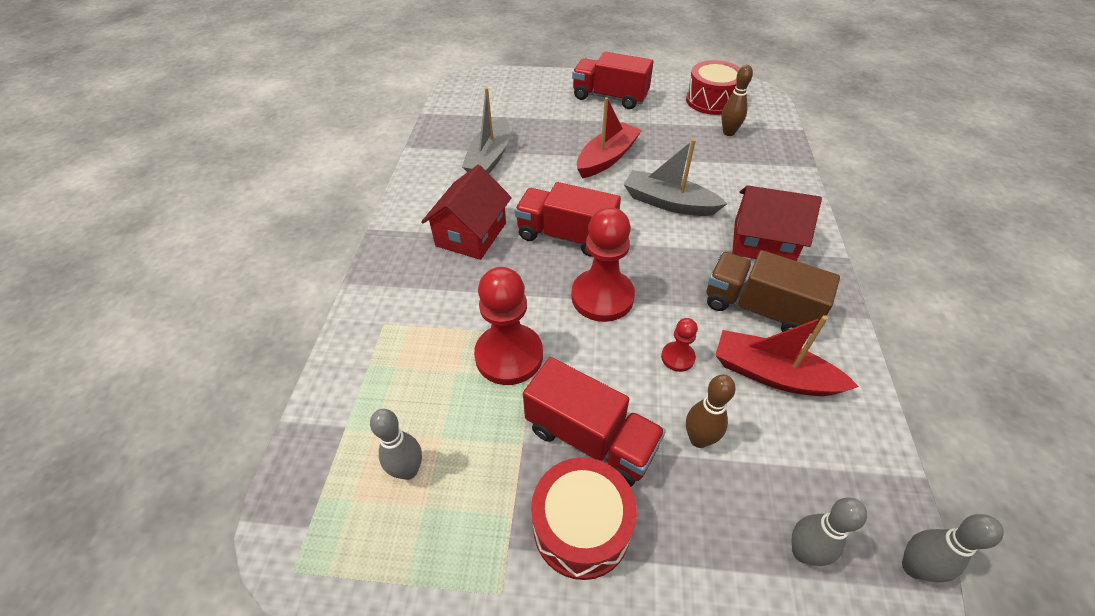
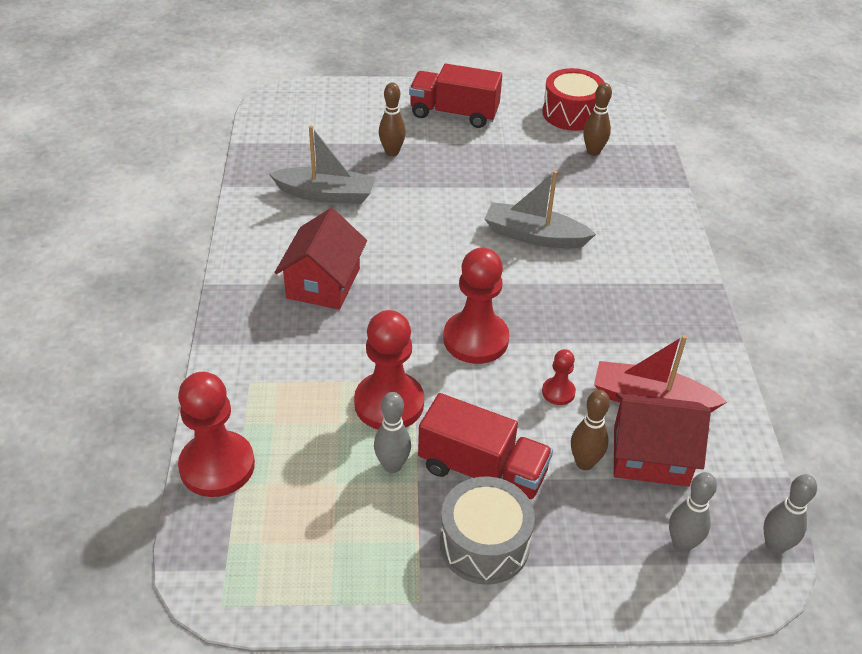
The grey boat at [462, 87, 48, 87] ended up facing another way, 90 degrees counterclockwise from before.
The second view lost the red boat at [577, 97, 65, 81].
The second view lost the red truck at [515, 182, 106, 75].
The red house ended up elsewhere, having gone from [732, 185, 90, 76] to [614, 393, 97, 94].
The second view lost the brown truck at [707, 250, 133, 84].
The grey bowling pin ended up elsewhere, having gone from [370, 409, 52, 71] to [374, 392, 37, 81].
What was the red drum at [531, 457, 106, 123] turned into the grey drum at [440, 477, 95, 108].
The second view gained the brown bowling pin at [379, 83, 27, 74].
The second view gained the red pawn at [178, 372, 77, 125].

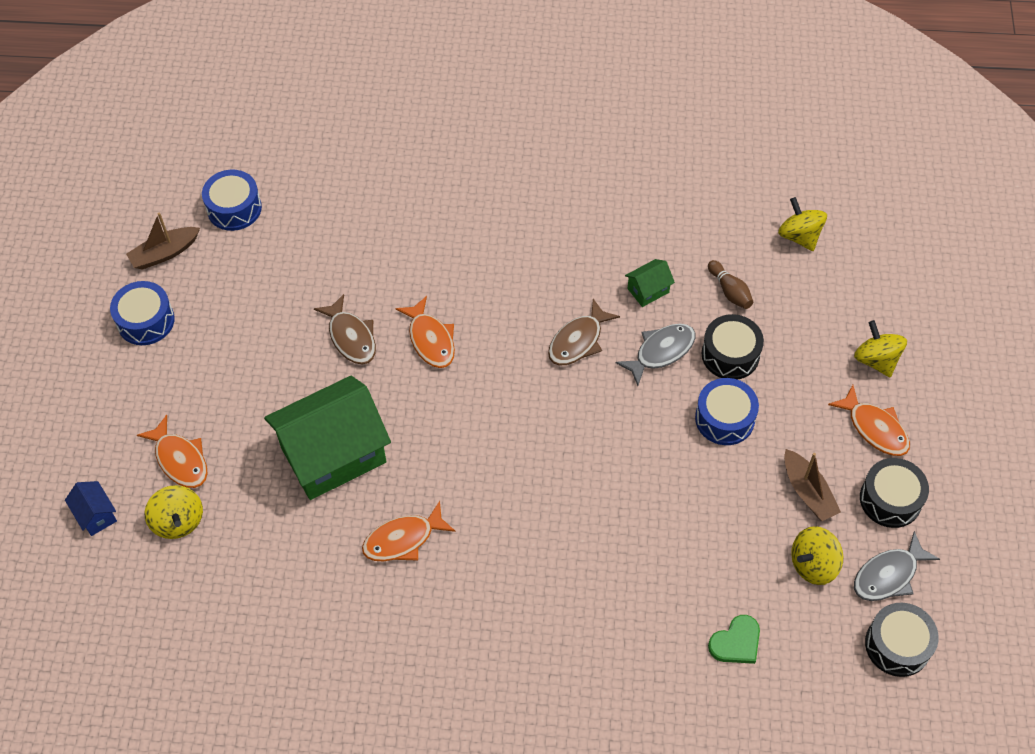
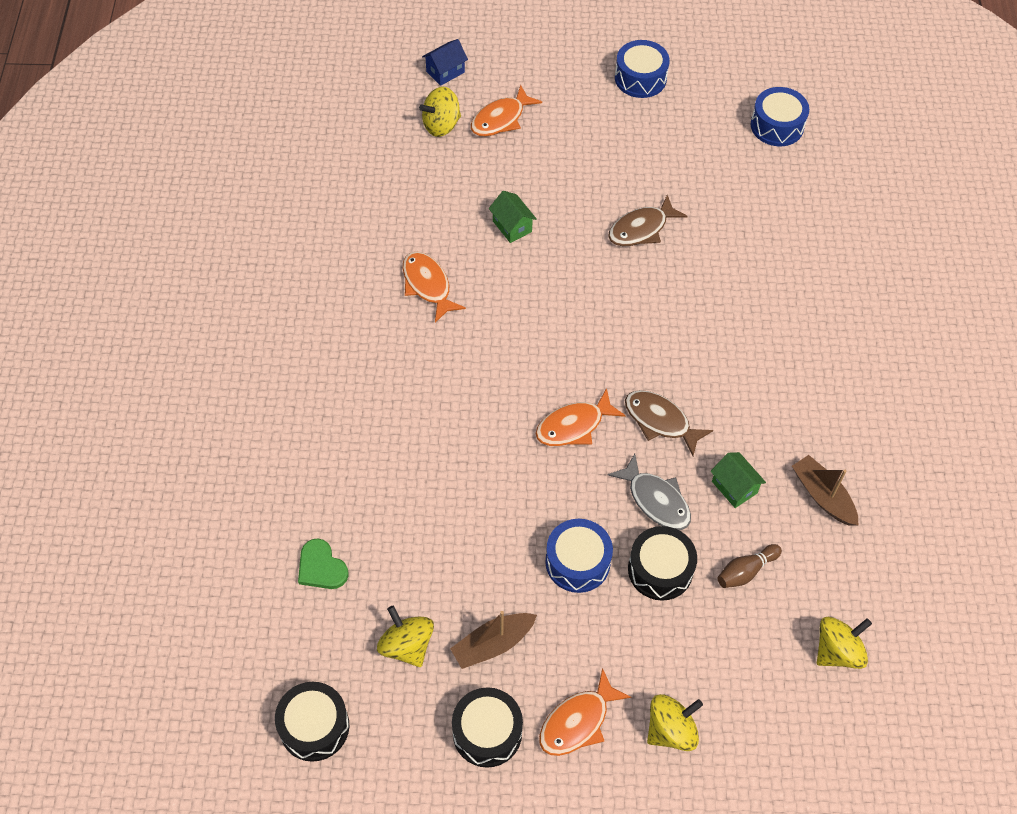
The brown boat ended up elsewhere, having gone from [126, 213, 74, 57] to [792, 455, 66, 70].
The orange fish ended up elsewhere, having gone from [395, 296, 60, 72] to [536, 388, 90, 58].
The size of the green house at [264, 376, 127, 124] changed by a factor of 0.41.
The second view lost the grey fish at [854, 531, 86, 70].

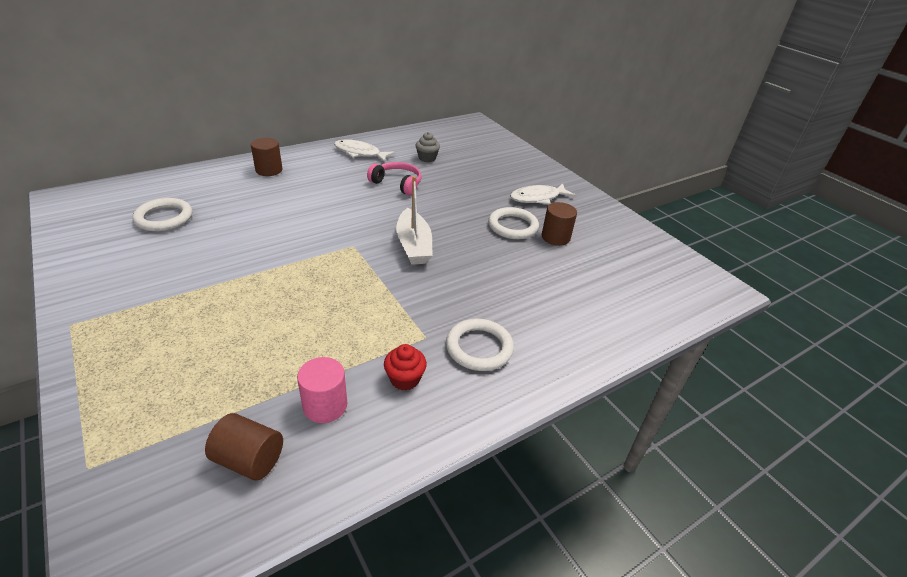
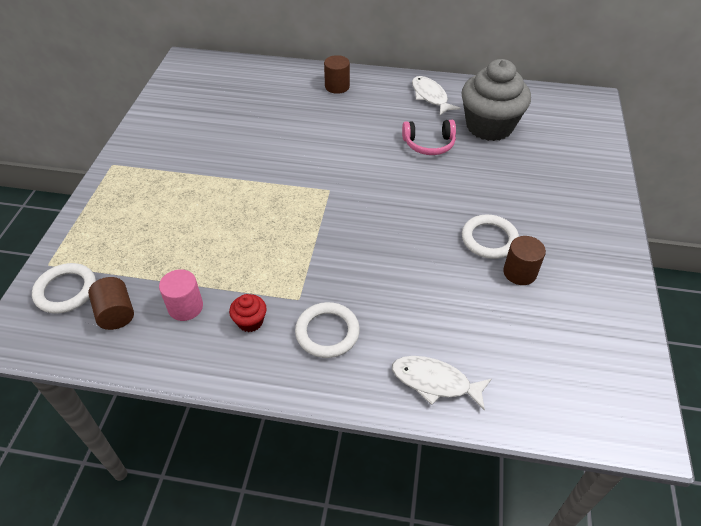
The size of the grey cupcake at [415, 132, 25, 30] changed by a factor of 2.43.
The pink headphones at [367, 162, 55, 33] ended up facing another way, 105 degrees clockwise from before.
The second view lost the white boat at [396, 176, 37, 89].
The white fish ended up elsewhere, having gone from [510, 183, 65, 21] to [392, 356, 100, 55].
The white ring ended up elsewhere, having gone from [132, 198, 60, 33] to [32, 263, 64, 51].

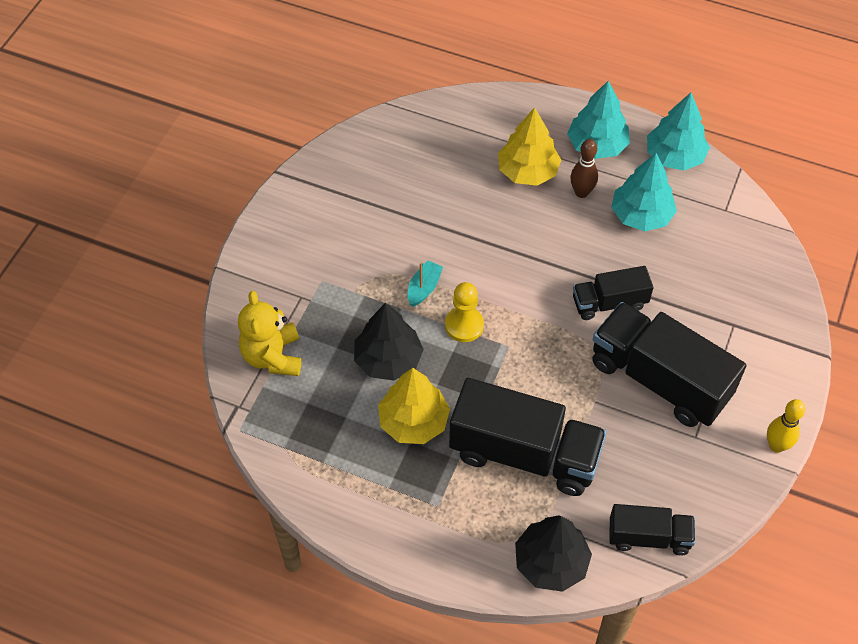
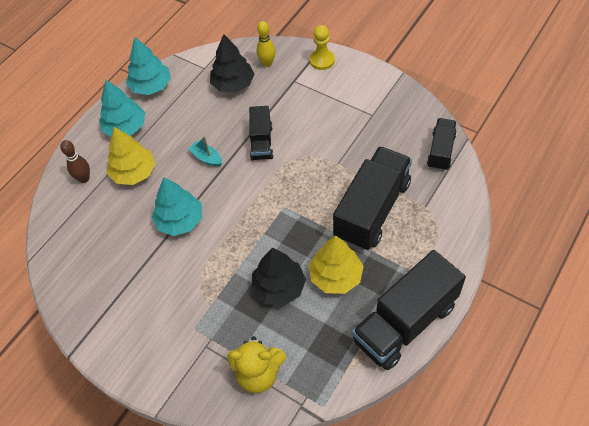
The brown bowling pin ended up elsewhere, having gone from [570, 139, 28, 59] to [60, 140, 30, 43].
The turquoise tree ended up elsewhere, having gone from [611, 153, 66, 78] to [151, 177, 51, 59].
The turquoise boat ended up elsewhere, having gone from [408, 261, 35, 46] to [188, 136, 34, 31].
The yellow pawn ended up elsewhere, having gone from [445, 282, 39, 60] to [310, 25, 25, 45].
The black truck ended up elsewhere, having gone from [592, 302, 154, 125] to [352, 250, 114, 120].
The yellow bowling pin ended up elsewhere, having gone from [767, 399, 38, 54] to [256, 21, 20, 46].
The black tree ended up elsewhere, having gone from [515, 515, 77, 77] to [210, 34, 45, 59].

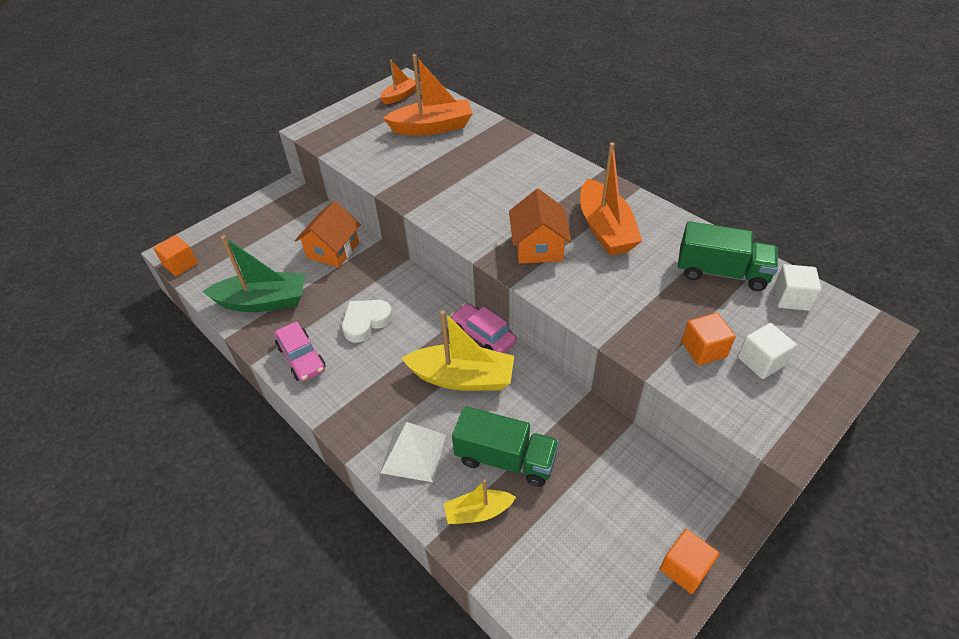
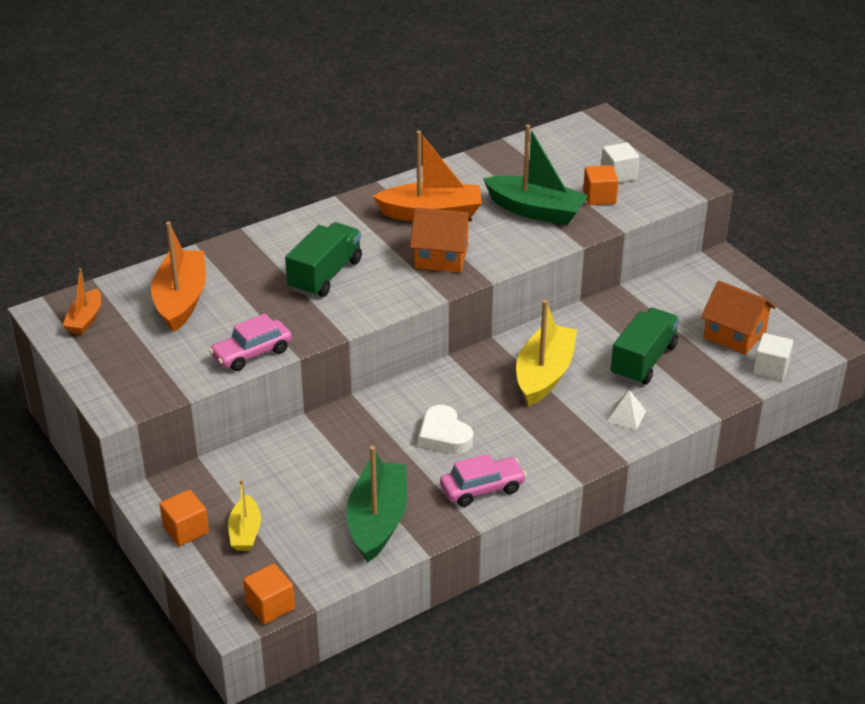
The orange boat at [380, 60, 36, 44] ended up facing another way, 135 degrees counterclockwise from before.
The orange house ended up elsewhere, having gone from [295, 201, 66, 67] to [701, 280, 75, 75].
The green truck ended up elsewhere, having gone from [678, 221, 100, 70] to [285, 222, 77, 75].
The white cube ended up elsewhere, having gone from [774, 264, 47, 47] to [753, 333, 40, 48].
The pink car ended up elsewhere, having gone from [451, 303, 66, 50] to [209, 314, 83, 57].
The size of the white pyramid at [380, 422, 66, 60] changed by a factor of 0.60.
The yellow boat ended up elsewhere, having gone from [444, 480, 72, 44] to [228, 480, 33, 71].
The orange cube ended up elsewhere, having gone from [660, 529, 59, 65] to [160, 489, 49, 57].
The second view gained the green boat at [483, 125, 105, 100].

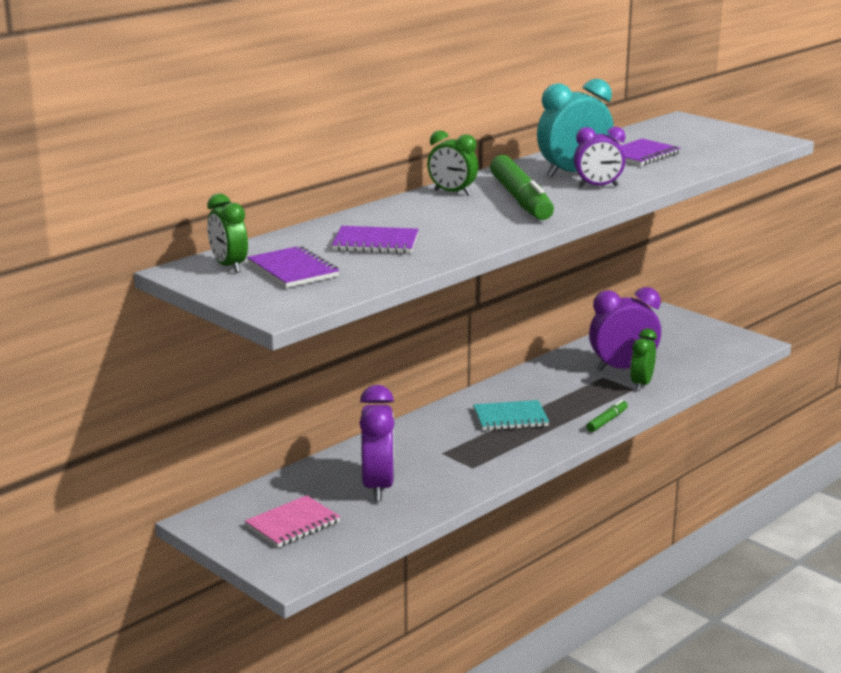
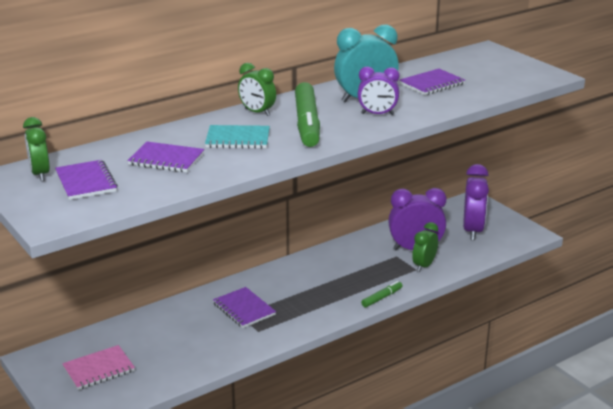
The purple clock ended up elsewhere, having gone from [359, 385, 35, 116] to [463, 164, 26, 76].
The turquoise notebook ended up elsewhere, having gone from [473, 400, 76, 31] to [205, 125, 65, 24].
The second view gained the purple notebook at [213, 287, 63, 41].

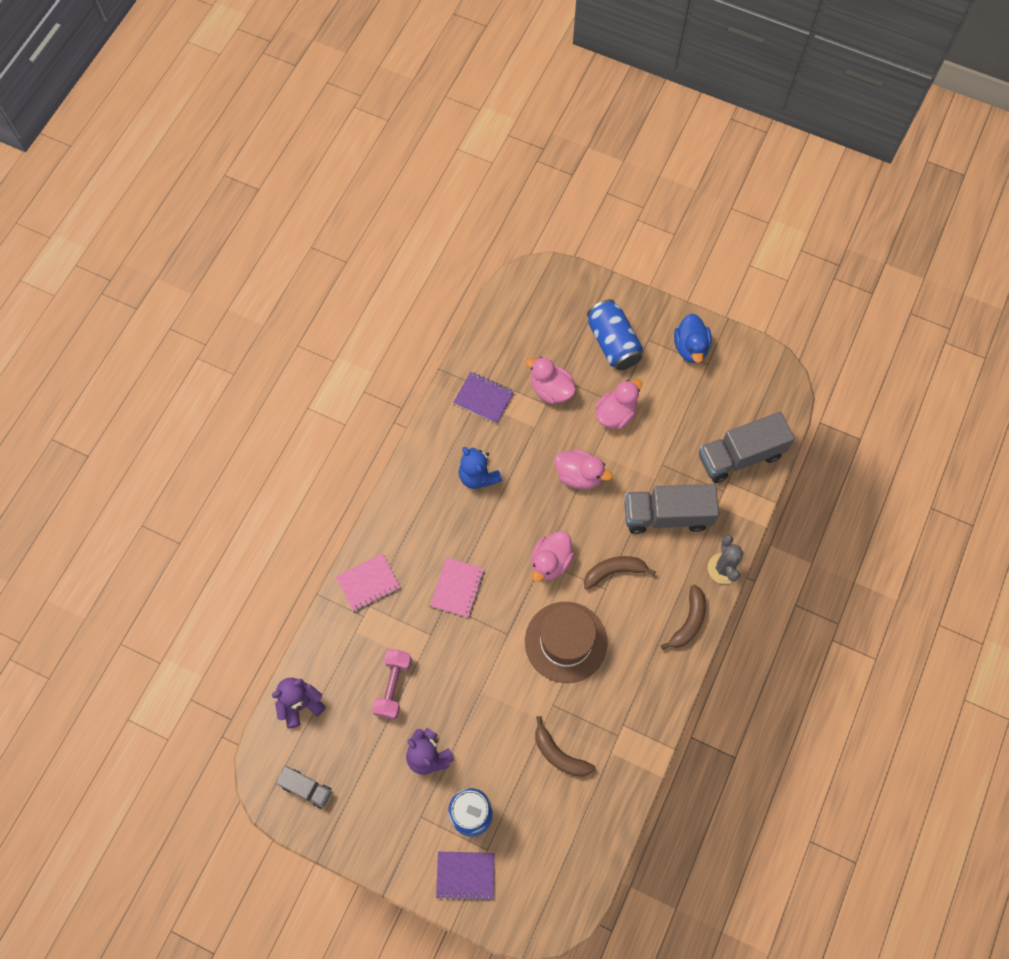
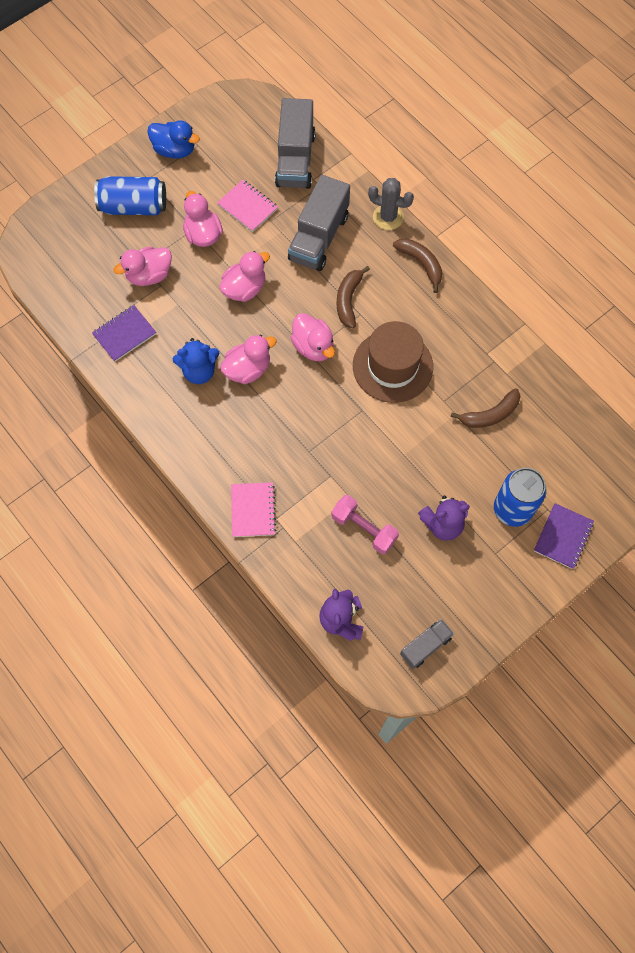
The pink notebook ended up elsewhere, having gone from [430, 557, 55, 61] to [217, 180, 61, 52].
The second view gained the pink duck at [220, 335, 57, 49].

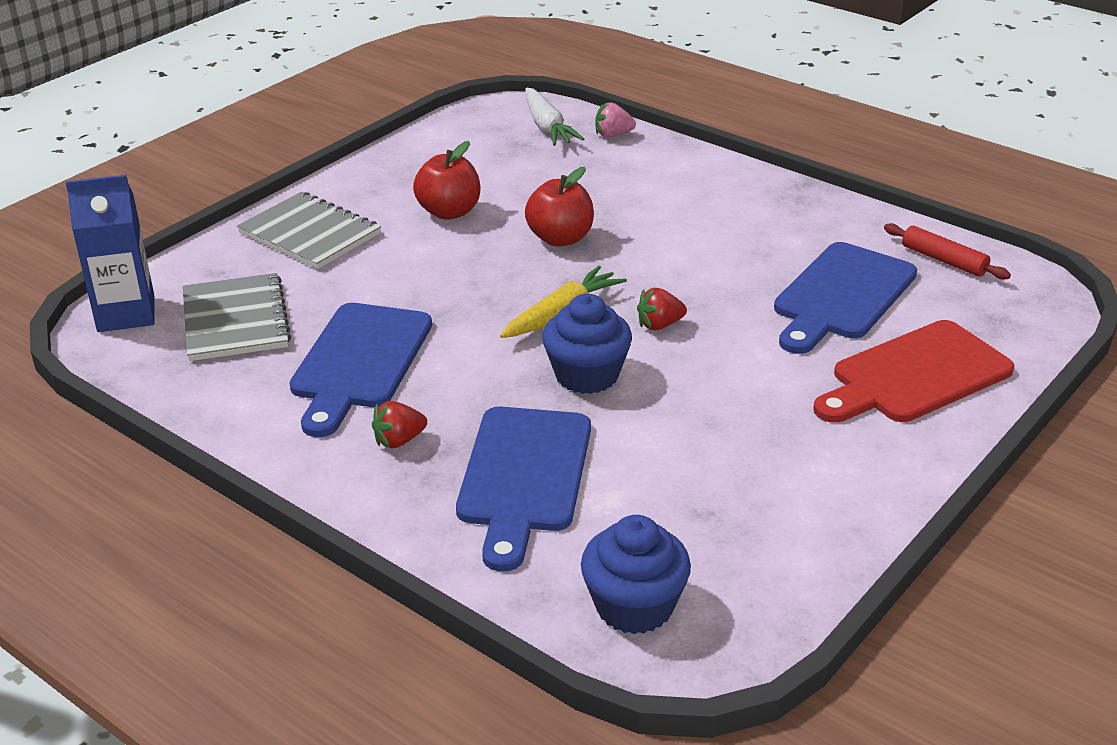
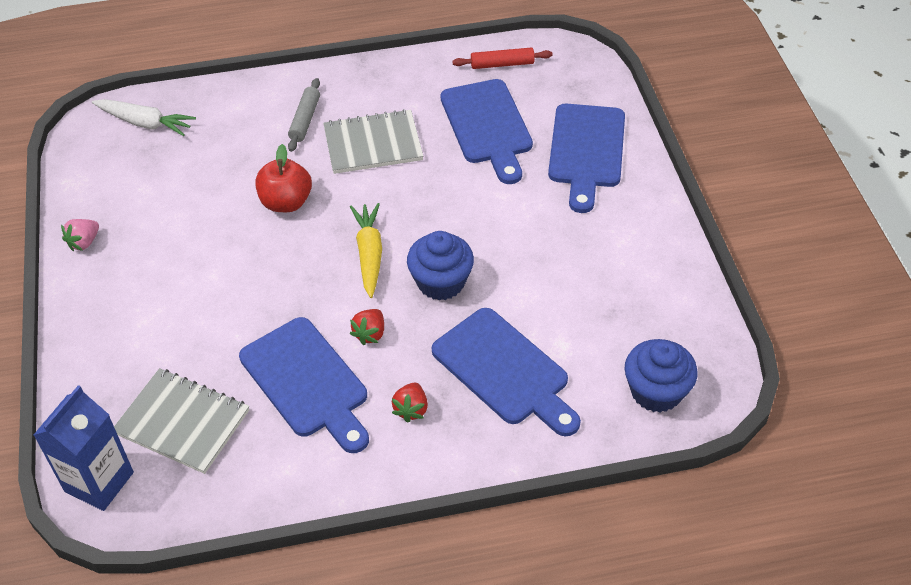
The pink strawberry ended up elsewhere, having gone from [596, 103, 40, 34] to [61, 219, 38, 32].
The second view lost the red apple at [413, 141, 67, 79].
The grey notebook ended up elsewhere, having gone from [237, 192, 144, 77] to [323, 109, 100, 65].
The red strawberry ended up elsewhere, having gone from [637, 288, 50, 42] to [350, 309, 34, 36].
What was the red cutting board at [813, 320, 202, 103] turned into the blue cutting board at [548, 104, 77, 109].
The second view gained the grey rolling pin at [288, 78, 32, 74].

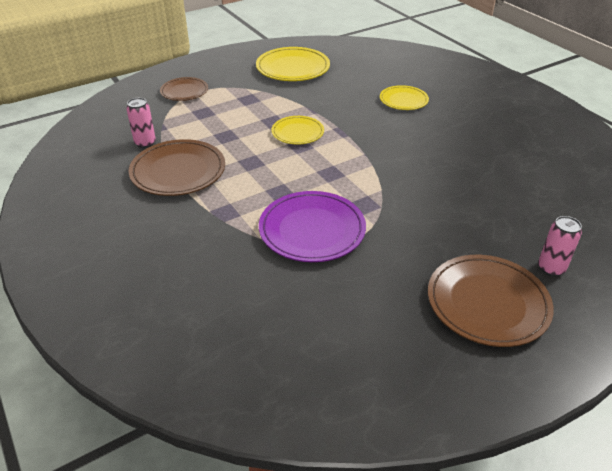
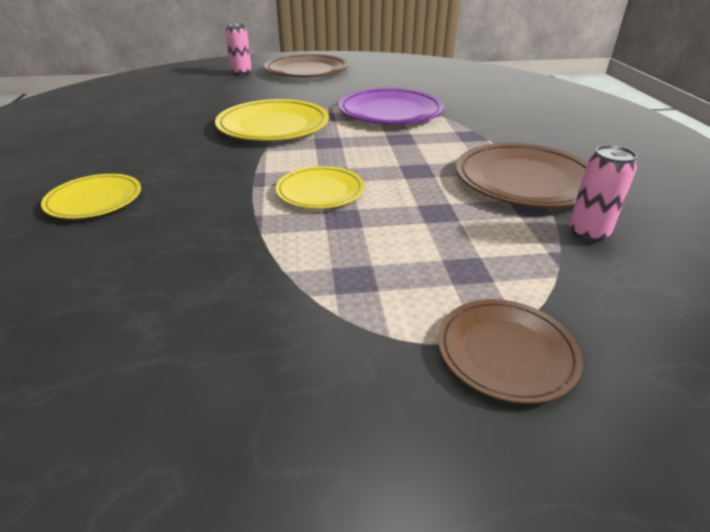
The yellow plate ended up elsewhere, having gone from [256, 47, 74, 34] to [215, 99, 114, 42].

